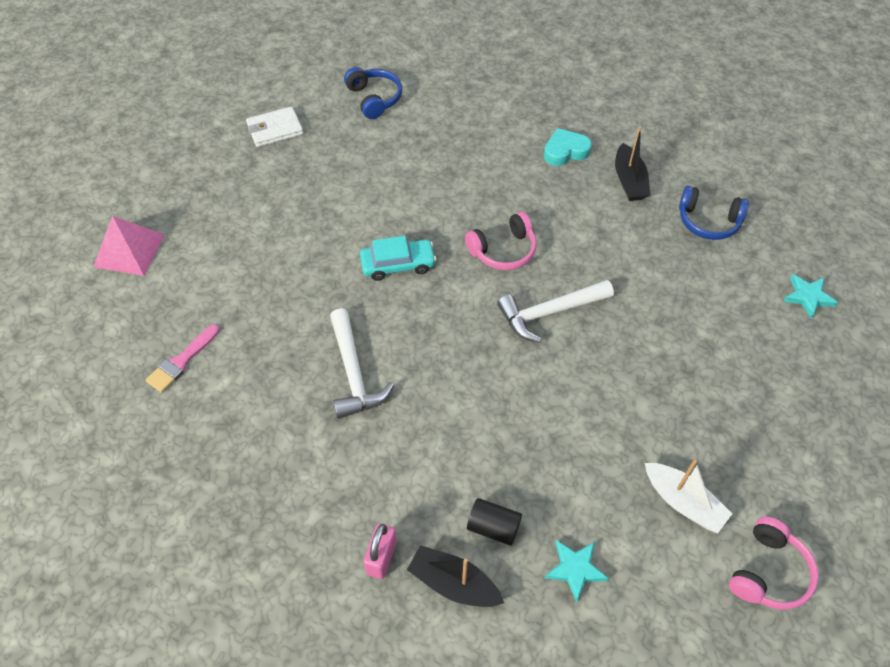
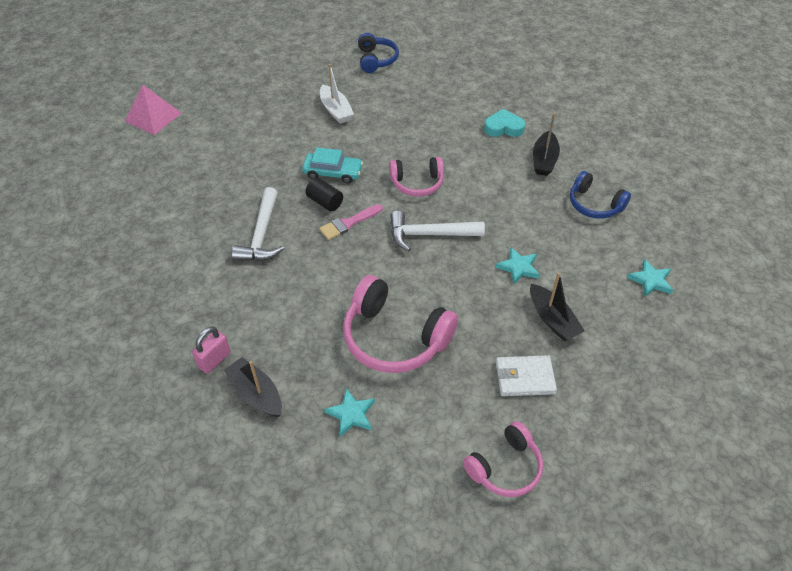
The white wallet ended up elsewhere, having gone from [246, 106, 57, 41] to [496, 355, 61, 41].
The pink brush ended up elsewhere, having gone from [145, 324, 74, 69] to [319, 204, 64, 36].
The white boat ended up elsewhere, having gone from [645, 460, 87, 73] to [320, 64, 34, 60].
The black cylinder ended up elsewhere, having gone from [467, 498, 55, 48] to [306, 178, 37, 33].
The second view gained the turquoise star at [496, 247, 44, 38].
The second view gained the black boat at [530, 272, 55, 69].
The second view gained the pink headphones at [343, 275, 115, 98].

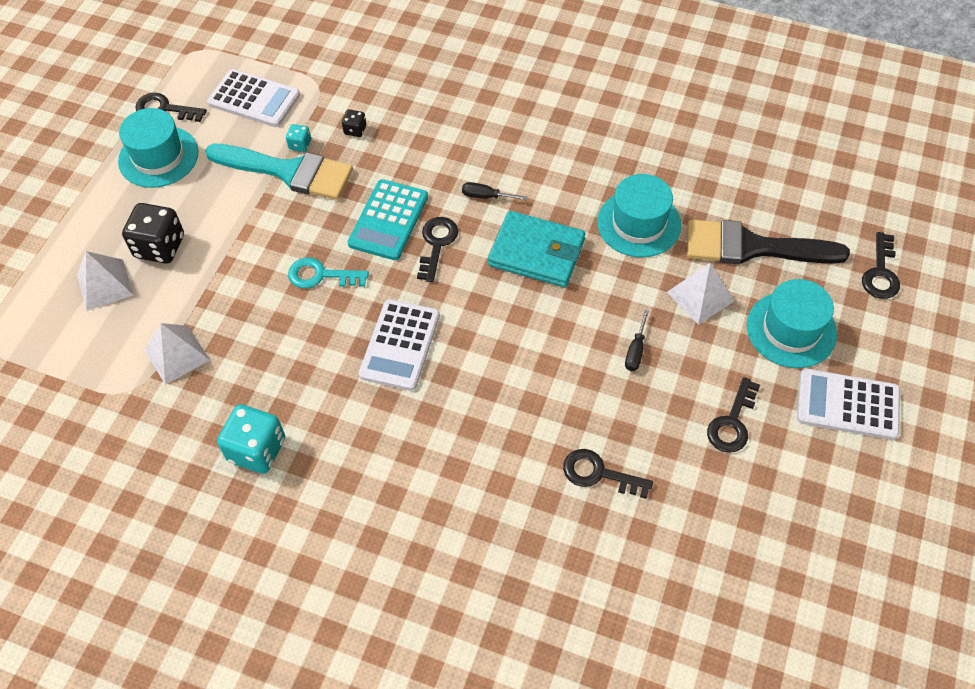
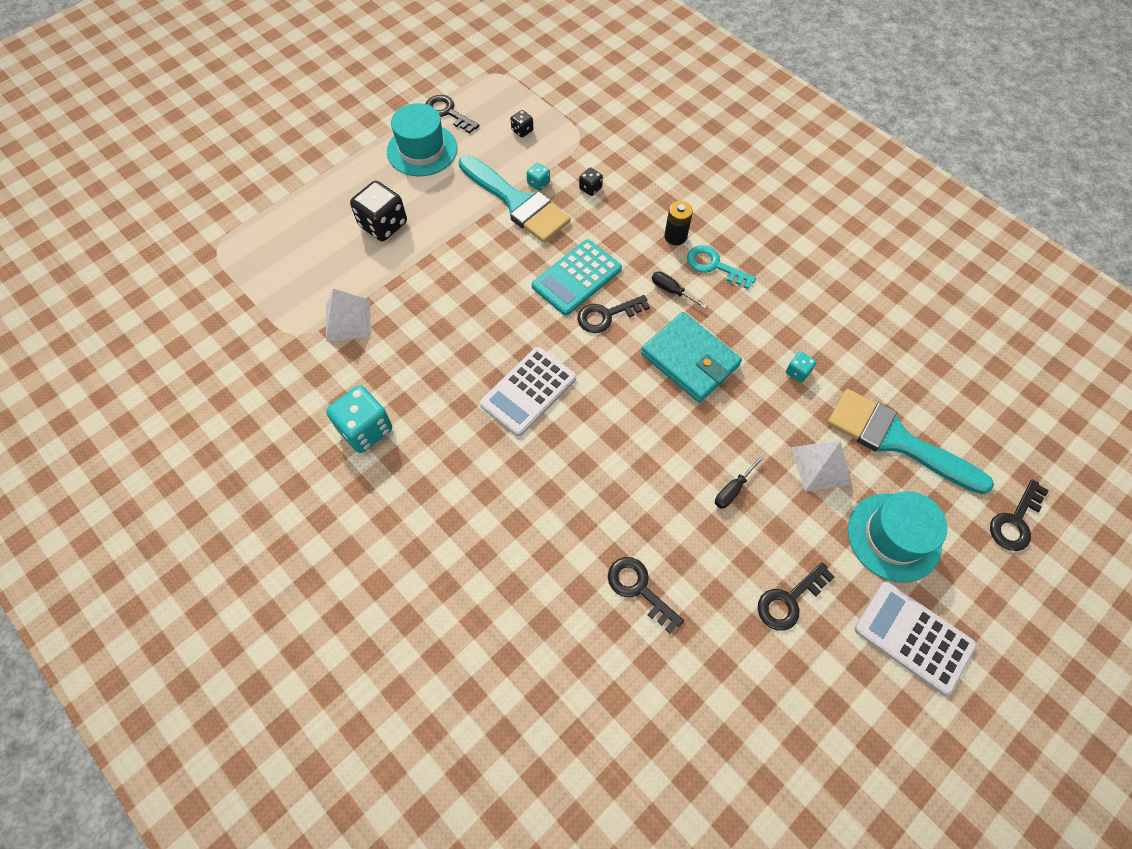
Where the white calculator stood at [207, 69, 93, 58], the black dice came to stand at [511, 110, 22, 28].
Where the turquoise hat stood at [597, 174, 84, 83], the turquoise dice came to stand at [786, 351, 30, 32].
The black key at [417, 217, 41, 65] ended up facing another way, 150 degrees counterclockwise from before.
What was the black brush at [687, 219, 163, 45] turned into the turquoise brush at [827, 389, 167, 105].
The second view lost the white pyramid at [77, 251, 57, 60].
The turquoise key ended up elsewhere, having gone from [288, 257, 81, 31] to [687, 245, 69, 44].
The second view gained the black battery at [664, 201, 29, 44].

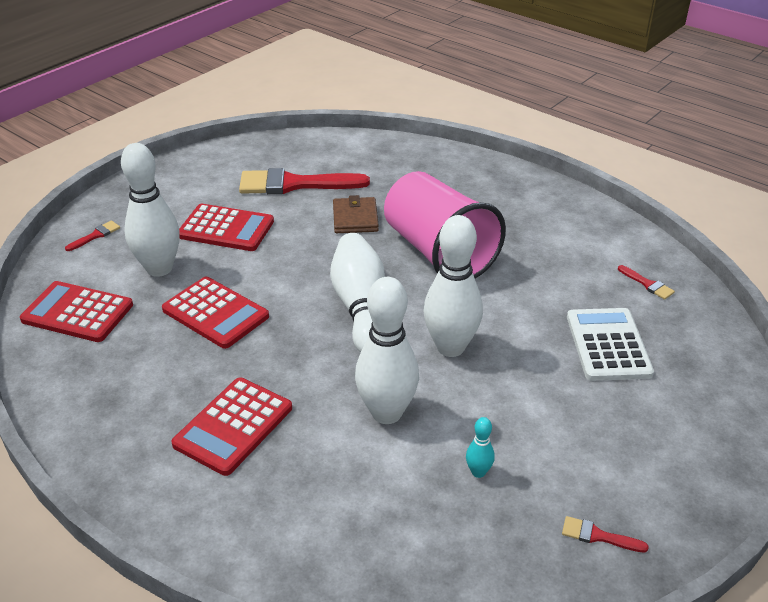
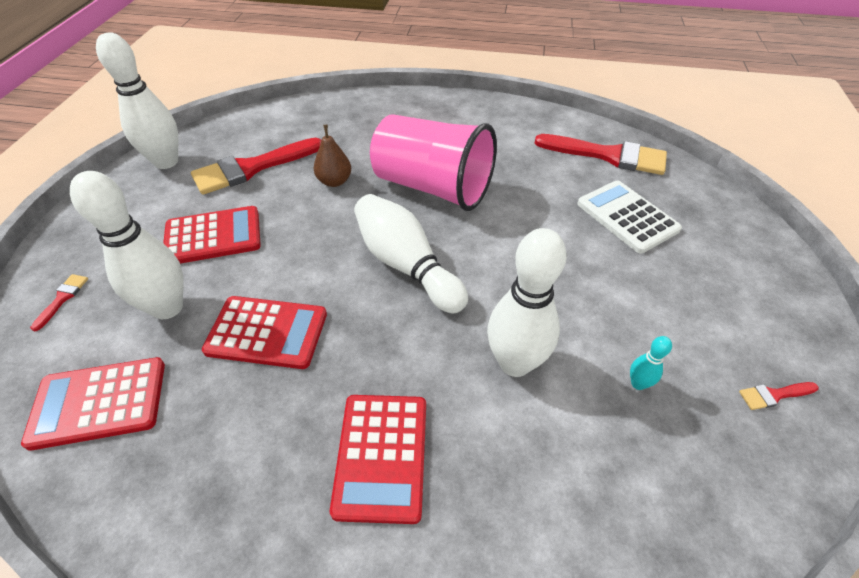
Where the brown wallet stood at [333, 195, 46, 38], the brown pear came to stand at [313, 125, 38, 62].
The white bowling pin ended up elsewhere, having gone from [423, 215, 60, 142] to [96, 33, 82, 136].
The size of the red brush at [618, 265, 57, 35] changed by a factor of 2.40.

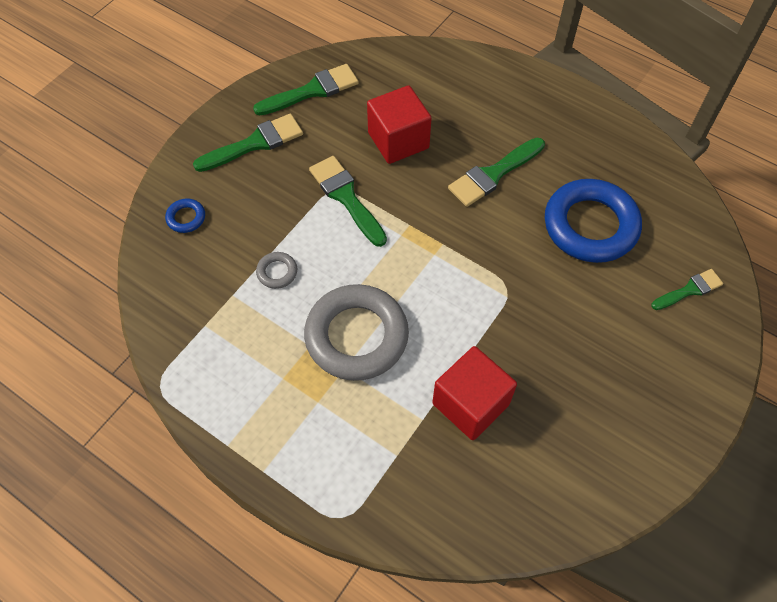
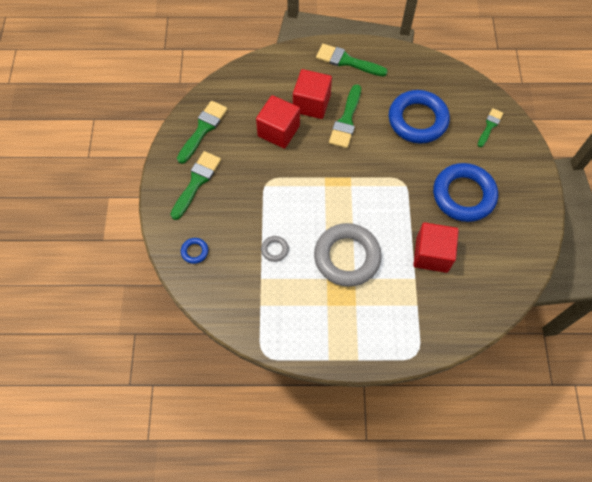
The green brush ended up elsewhere, having gone from [309, 156, 78, 91] to [316, 44, 72, 32].
The second view gained the red cube at [293, 69, 39, 50].
The second view gained the blue ring at [433, 163, 65, 59].

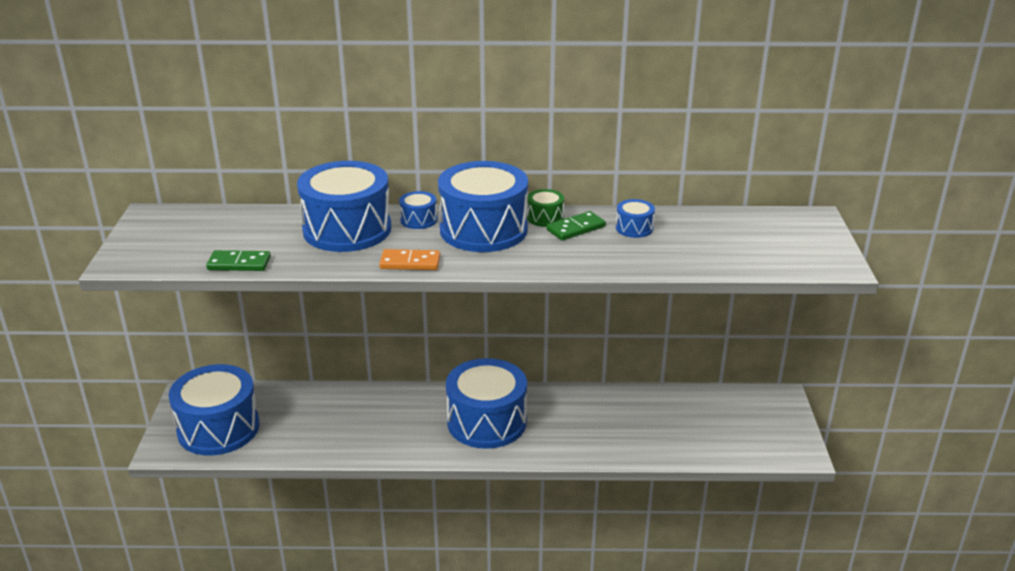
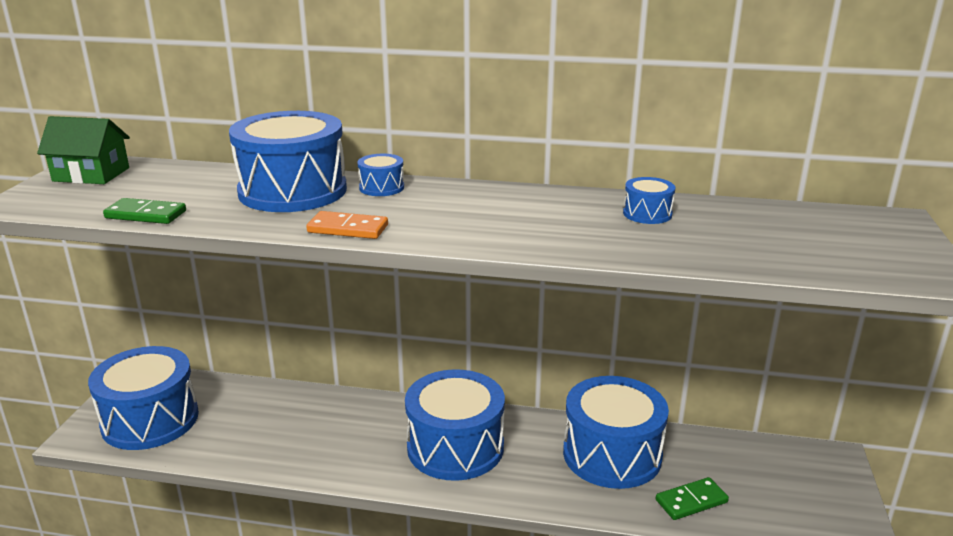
The blue drum ended up elsewhere, having gone from [438, 161, 90, 91] to [563, 376, 106, 113].
The second view lost the green drum at [527, 189, 37, 38].
The green domino ended up elsewhere, having gone from [547, 211, 59, 30] to [656, 477, 73, 43].
The second view gained the green house at [37, 116, 93, 68].

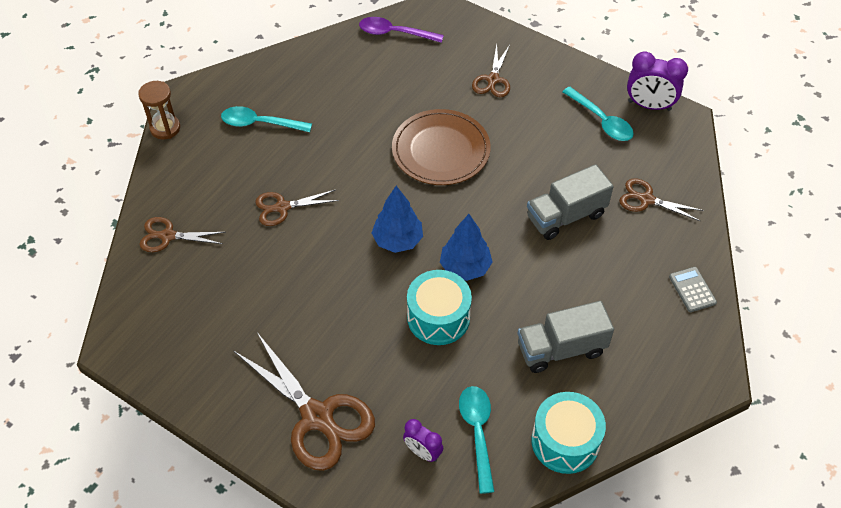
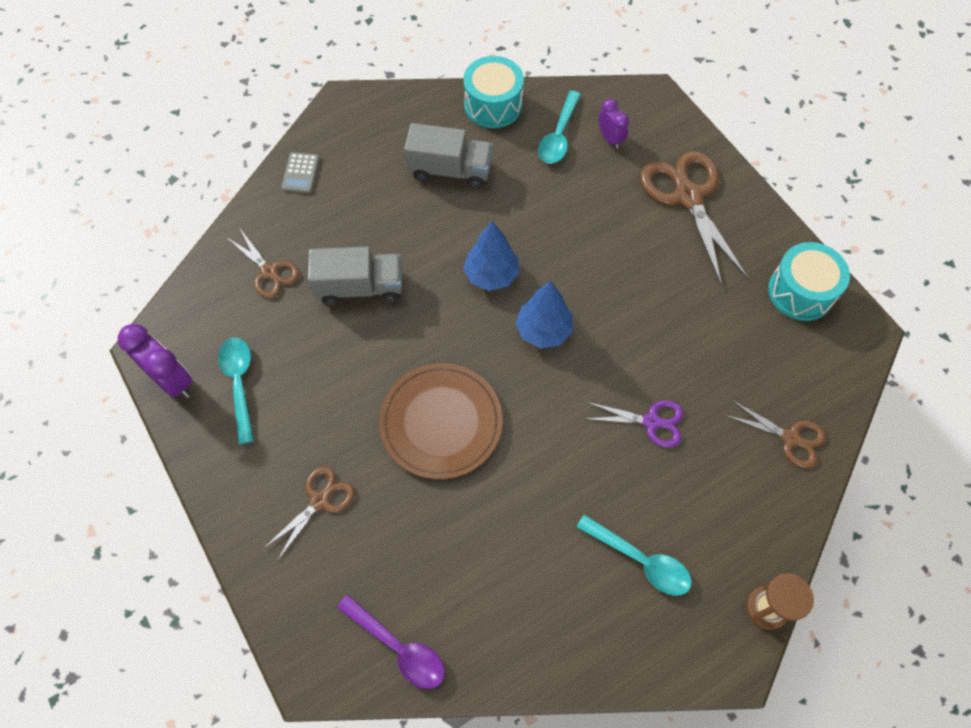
What was the brown scissors at [255, 189, 84, 37] turned into the purple scissors at [587, 400, 97, 48].
The turquoise drum ended up elsewhere, having gone from [407, 270, 65, 75] to [768, 242, 82, 79].

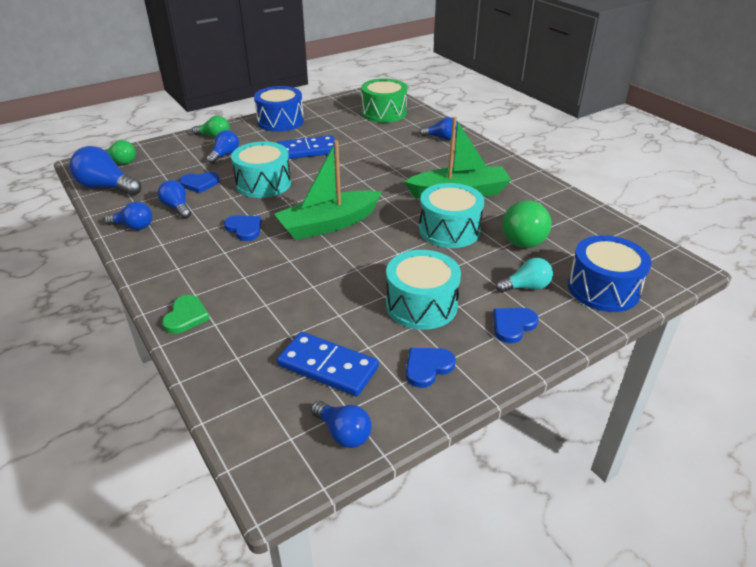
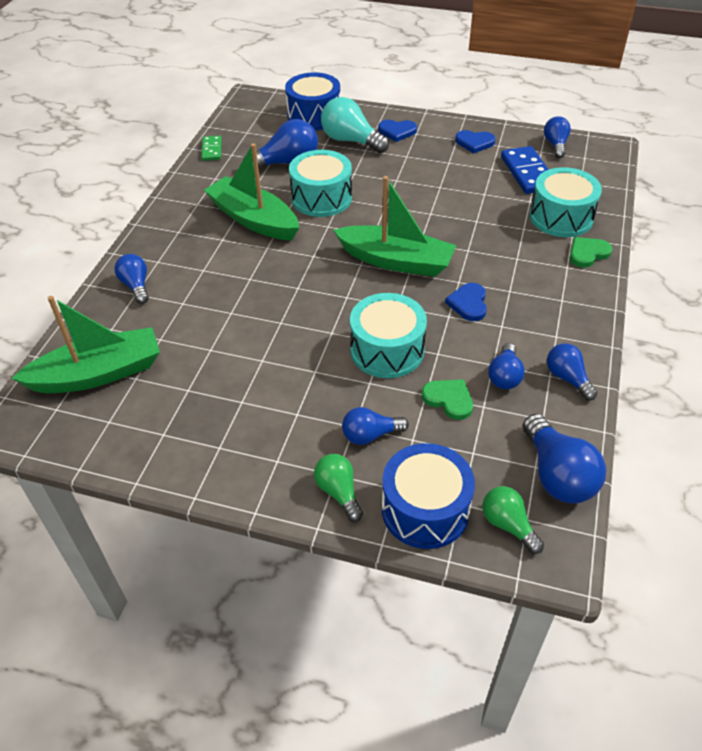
Where the green drum stood at [361, 78, 46, 45], the green boat came to stand at [11, 296, 149, 97].
The blue drum ended up elsewhere, having gone from [254, 86, 50, 46] to [382, 443, 93, 106].
The second view lost the blue domino at [277, 135, 58, 24].
What was the blue heart at [179, 172, 41, 21] turned into the green heart at [422, 379, 51, 41].
What was the green light bulb at [502, 200, 49, 48] turned into the blue light bulb at [243, 119, 75, 50].
The turquoise drum ended up elsewhere, having gone from [386, 250, 75, 80] to [530, 167, 72, 70].
The size of the turquoise light bulb at [496, 258, 57, 35] changed by a factor of 1.62.
The second view gained the green domino at [201, 136, 21, 25].

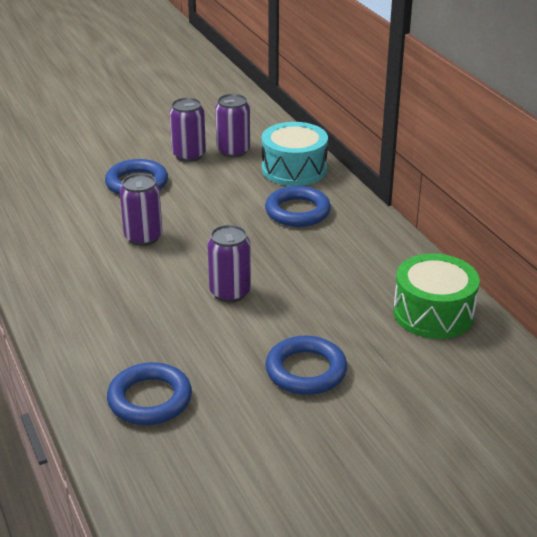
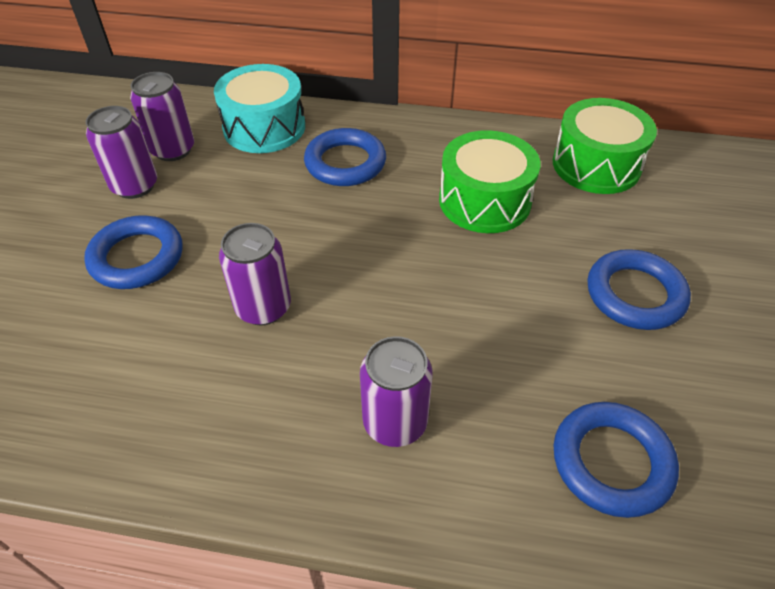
The purple can ended up elsewhere, having gone from [207, 225, 44, 77] to [360, 336, 72, 111].
The second view gained the green drum at [439, 130, 101, 103].

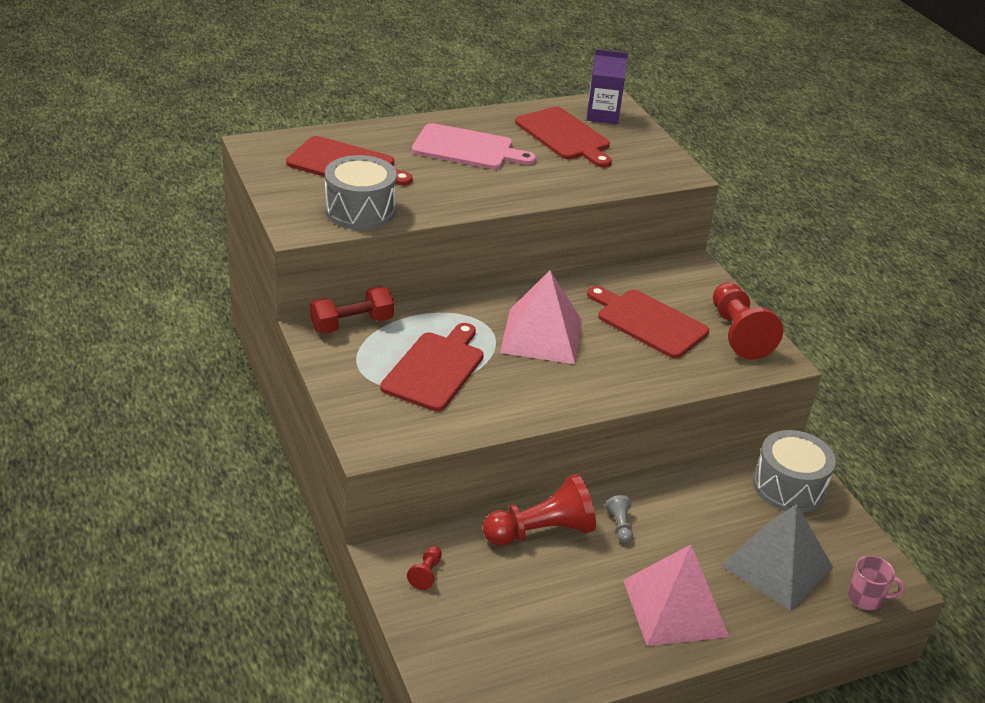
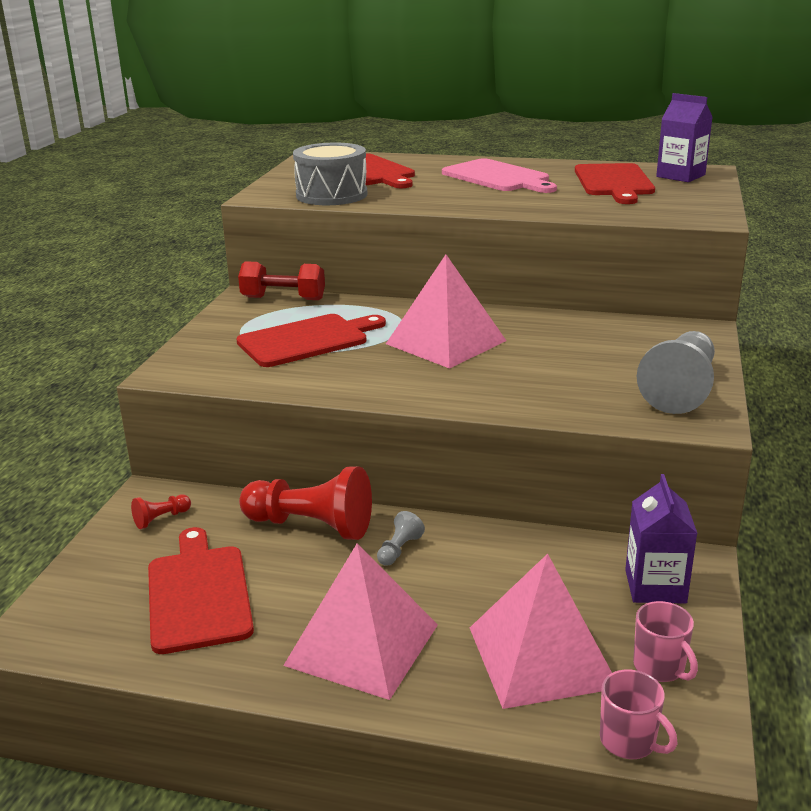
What was the red pawn at [713, 282, 70, 78] turned into the grey pawn at [637, 331, 78, 83].
The red cutting board ended up elsewhere, having gone from [587, 286, 122, 72] to [148, 527, 106, 127].
Where the grey drum stood at [753, 430, 83, 83], the purple carton came to stand at [625, 474, 72, 130].
What was the grey pyramid at [721, 504, 112, 107] turned into the pink pyramid at [470, 554, 142, 155].
The second view gained the pink mug at [633, 601, 65, 81].

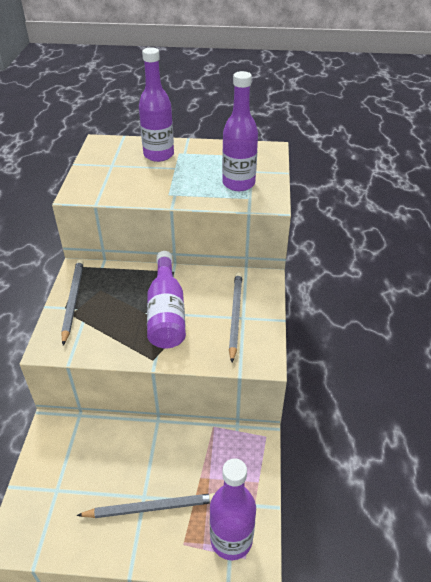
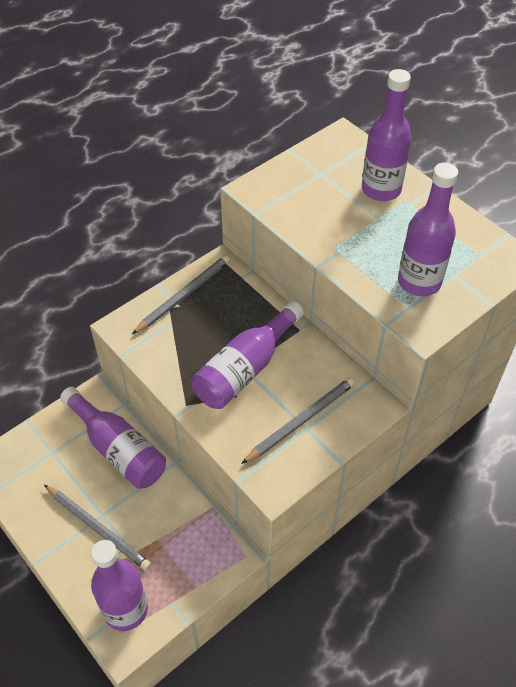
The second view gained the purple bottle at [60, 386, 106, 103].

